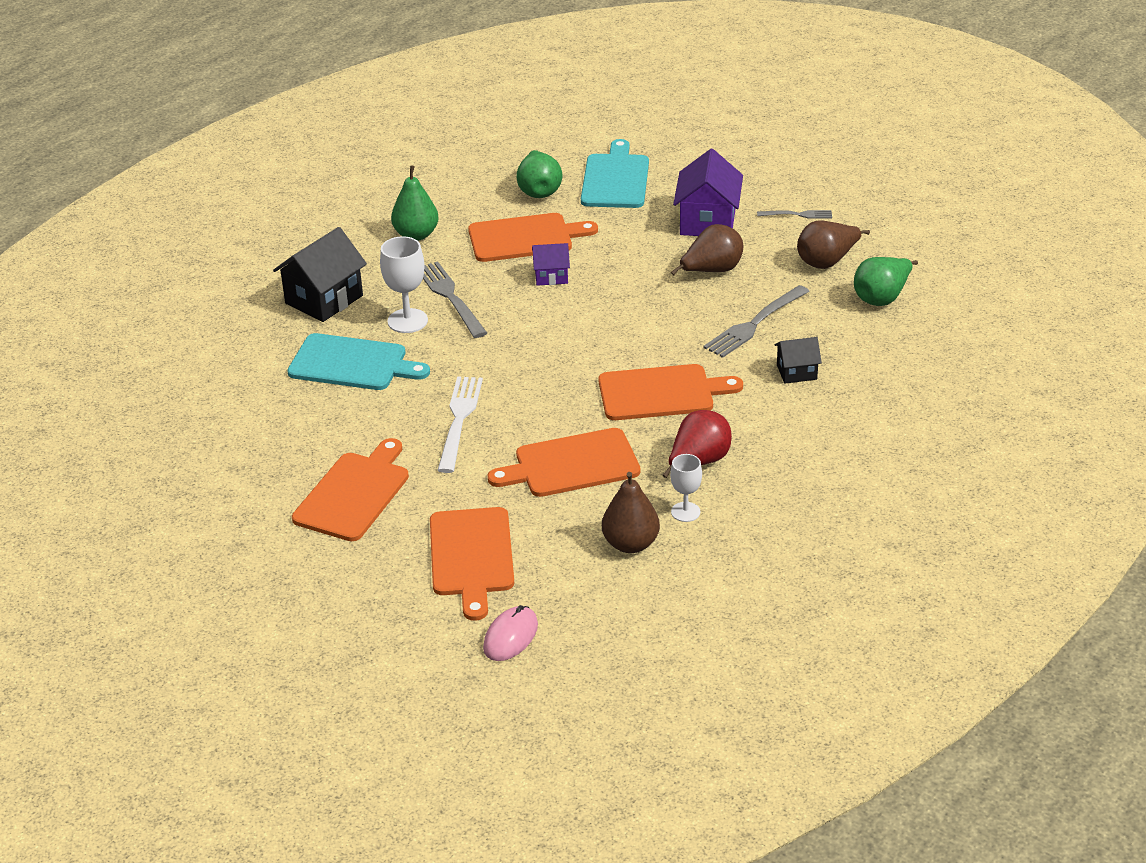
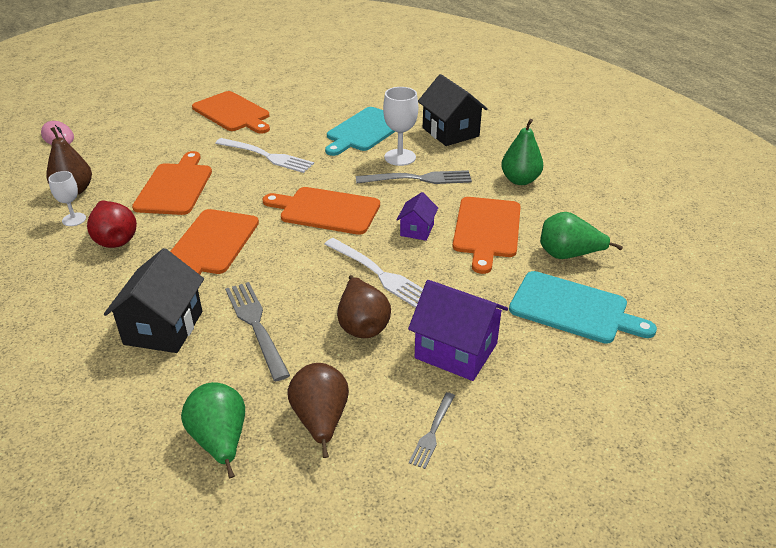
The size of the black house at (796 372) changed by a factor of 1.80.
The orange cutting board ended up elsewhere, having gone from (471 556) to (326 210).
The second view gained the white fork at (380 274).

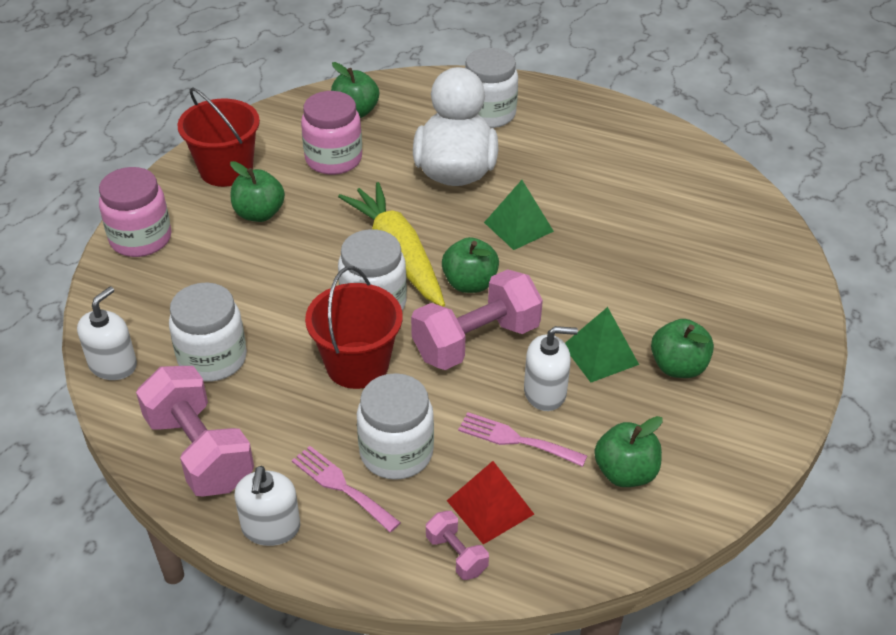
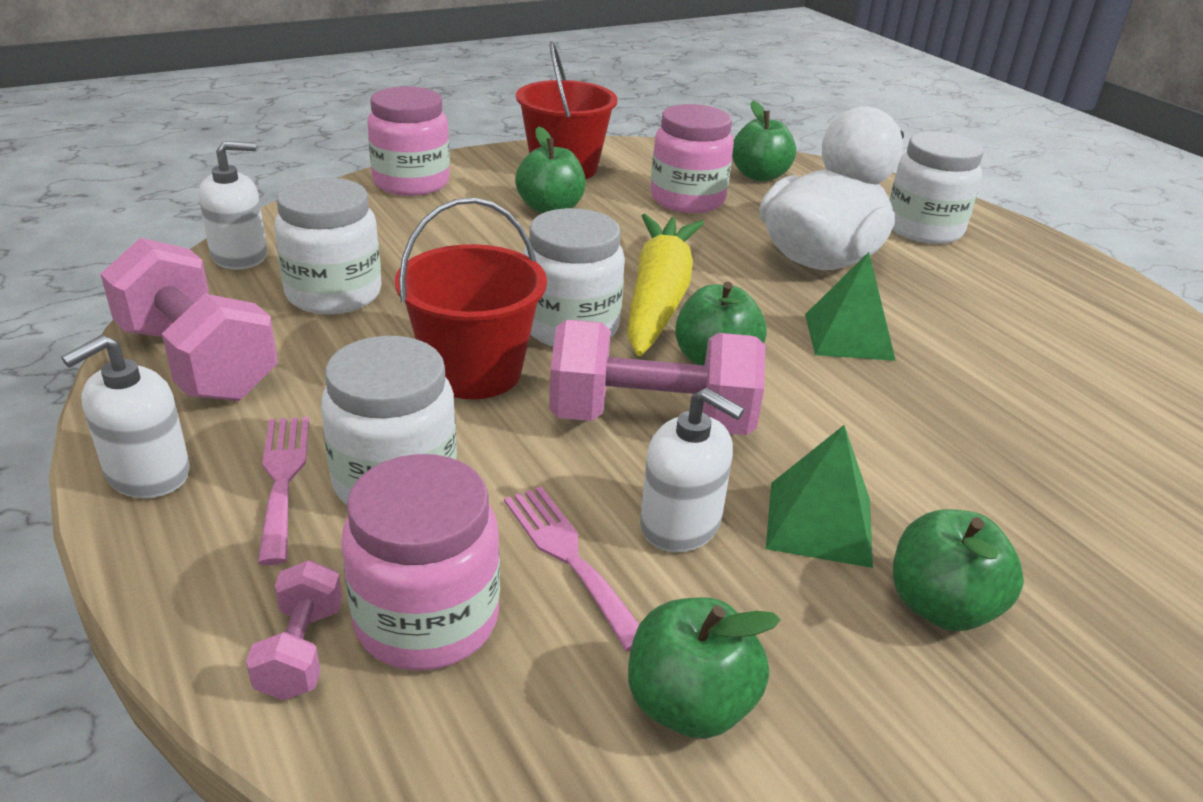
The pink dumbbell at (199 451) ended up facing another way, 45 degrees counterclockwise from before.
Where the red pyramid stood at (490 507), the pink jar came to stand at (427 619).

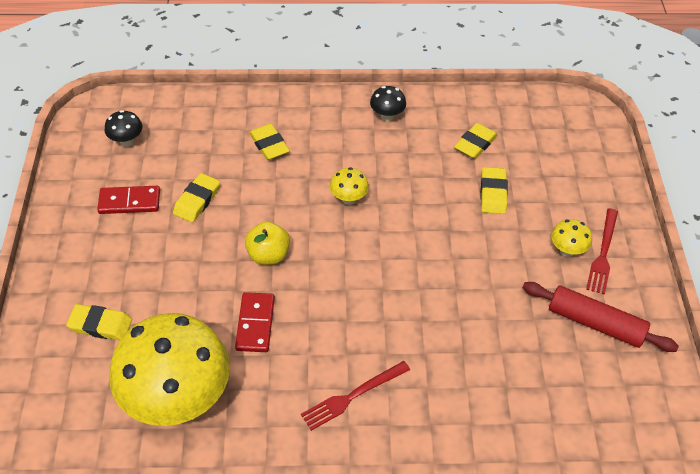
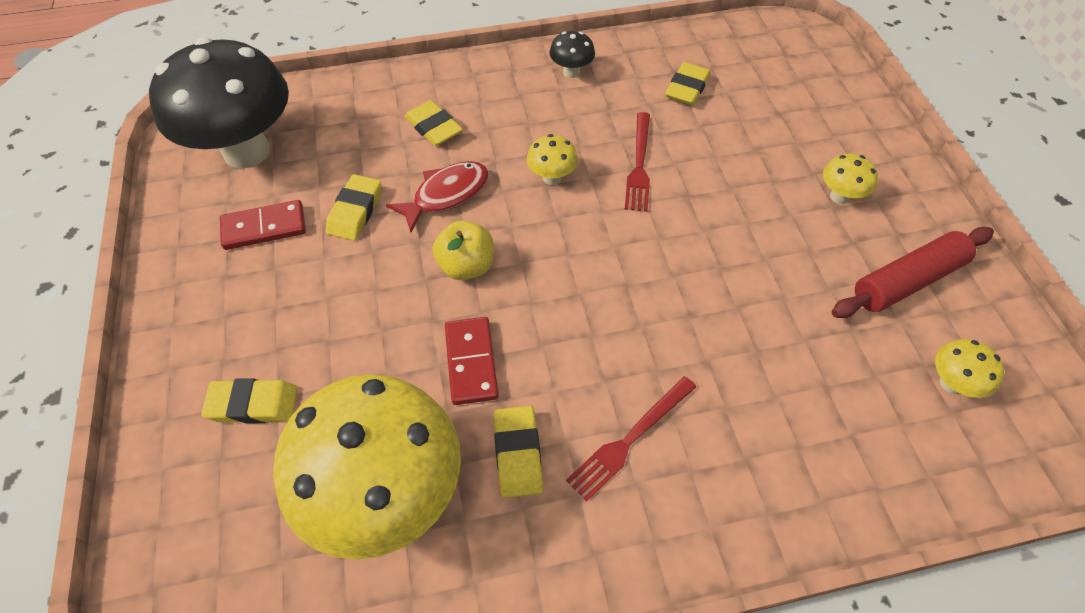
The size of the black mushroom at (127 141) changed by a factor of 2.50.
The second view gained the red fish at (446 195).
The yellow eraser ended up elsewhere, having gone from (493 193) to (518 453).
The red fork ended up elsewhere, having gone from (603 253) to (639 165).
The red rolling pin at (595 323) ended up facing another way, 45 degrees counterclockwise from before.
The second view gained the yellow mushroom at (951 383).

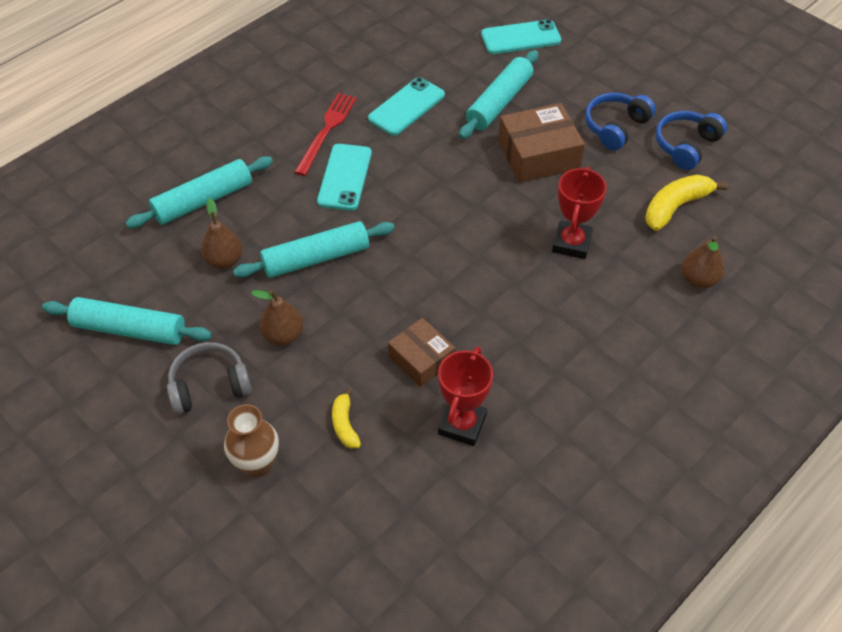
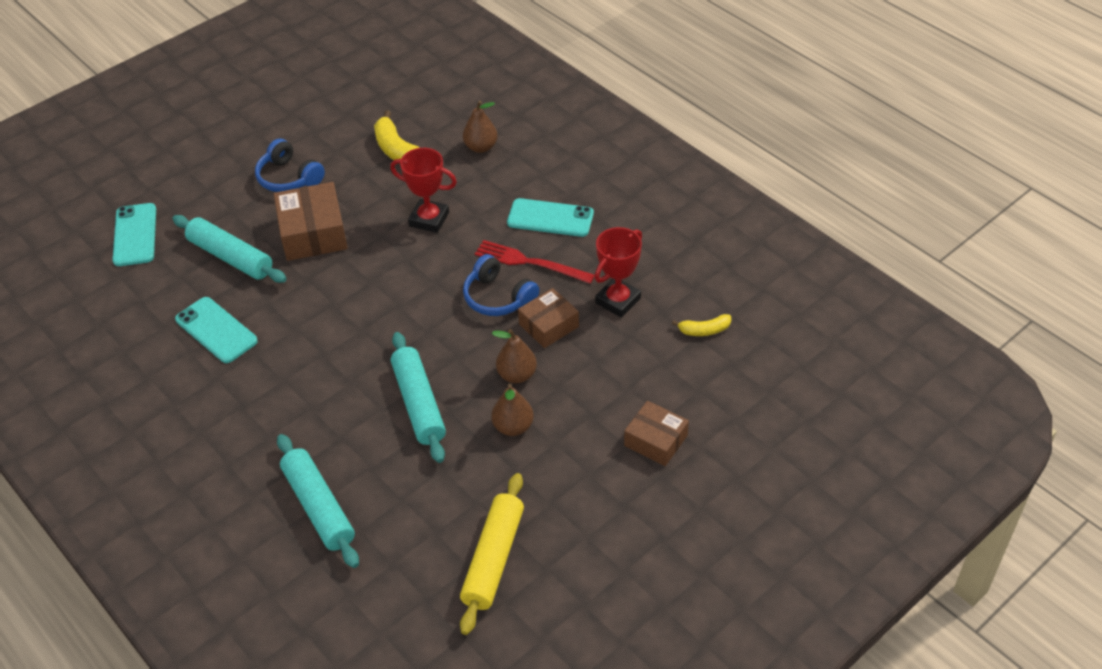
What was the turquoise rolling pin at (130 329) turned into the yellow rolling pin at (493 558).
The blue headphones ended up elsewhere, having gone from (686 146) to (498 297).
The red fork ended up elsewhere, having gone from (326 131) to (530 262).
The brown pear ended up elsewhere, having gone from (224 260) to (517 375).
The turquoise phone ended up elsewhere, having gone from (345 177) to (550 218).
The red trophy at (462 424) ended up facing another way, 75 degrees counterclockwise from before.
Where the brown vase stood at (257 464), the brown box came to stand at (655 440).
The yellow banana ended up elsewhere, having gone from (345 424) to (704 330).
The second view lost the grey headphones at (209 385).

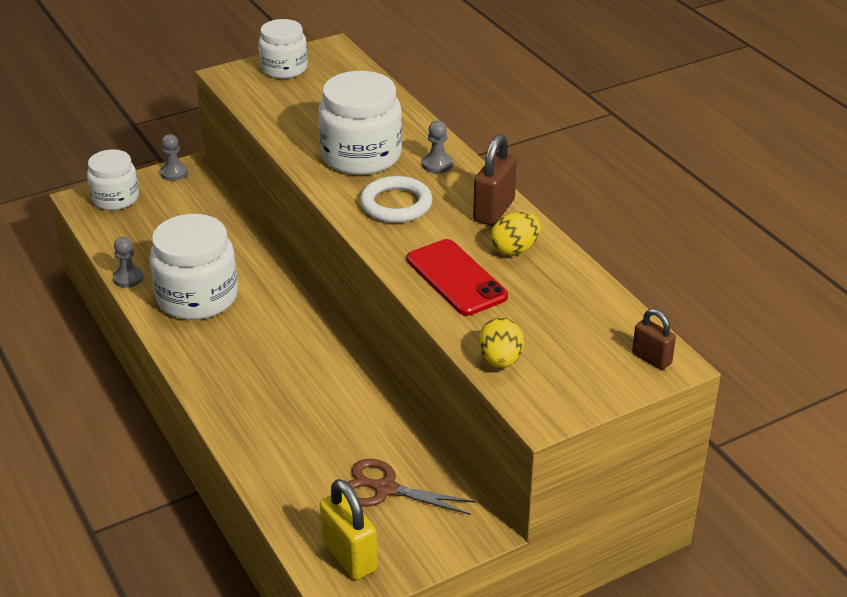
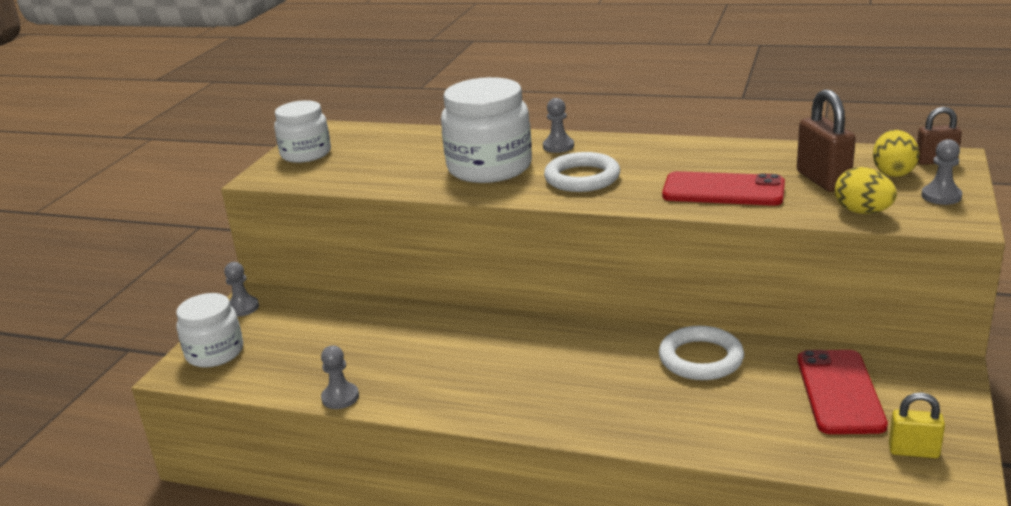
The second view gained the white ring at (701 358).
The brown padlock ended up elsewhere, having gone from (494 210) to (823 180).
Where the brown scissors stood at (385 489), the red phone came to stand at (840 392).
The yellow egg ended up elsewhere, having gone from (514 249) to (893 172).
The size of the yellow padlock at (349 556) changed by a factor of 0.62.
The second view gained the grey pawn at (941 196).
The second view lost the white jar at (197 297).

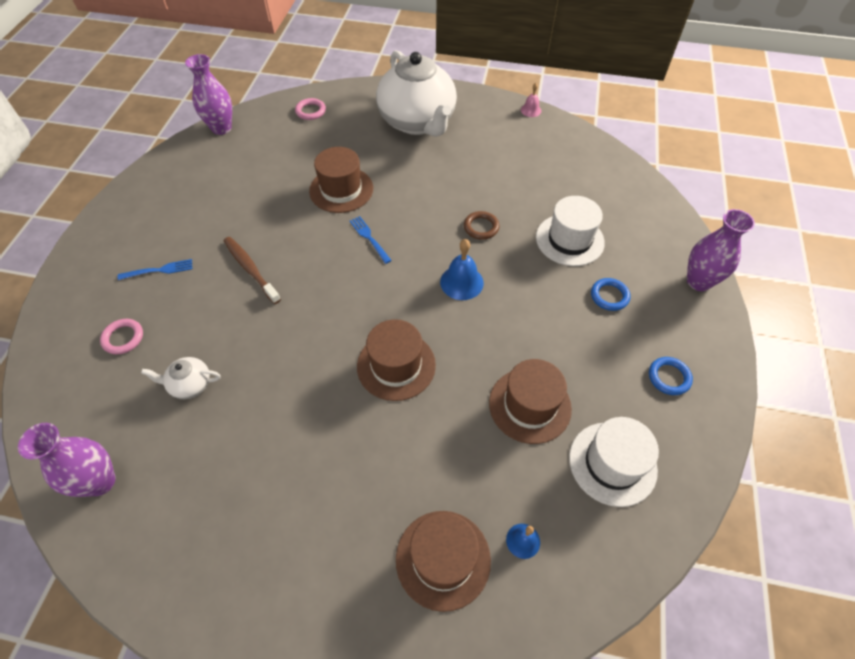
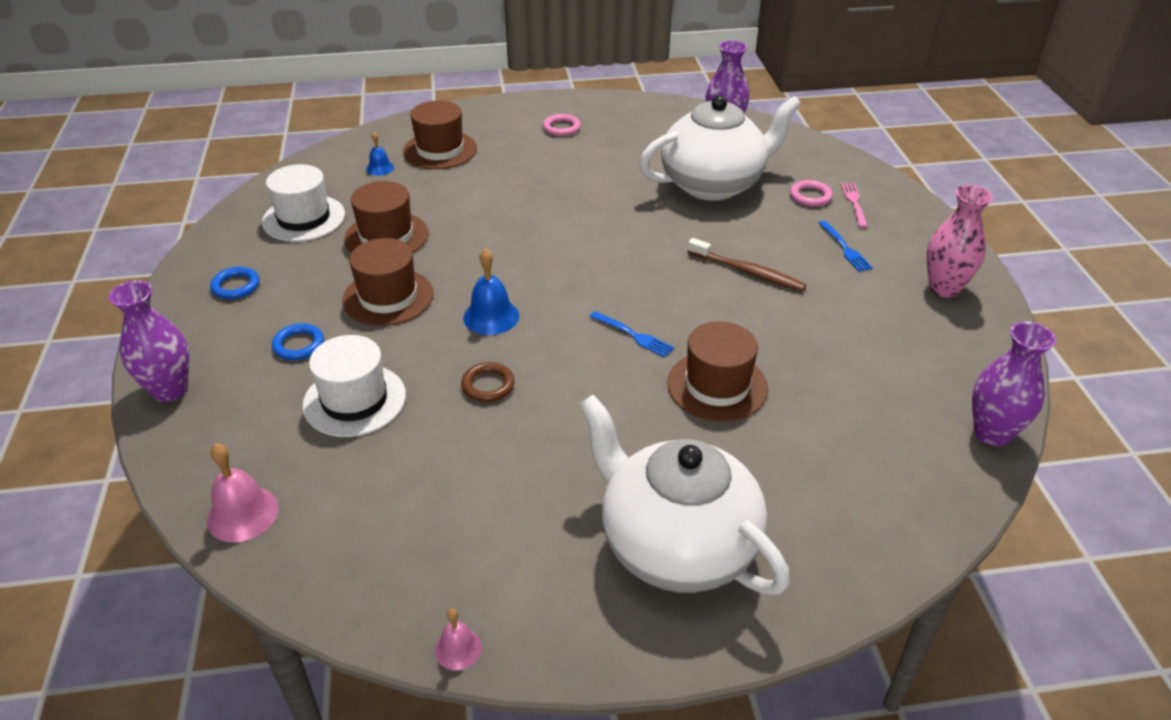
The second view gained the pink bell at (242 514).
The brown hat ended up elsewhere, having gone from (396 365) to (388 297).
The pink ring ended up elsewhere, having gone from (310 111) to (561 128).
The size of the white teapot at (190 385) changed by a factor of 2.48.
The blue fork at (159 270) ended up facing another way, 75 degrees counterclockwise from before.
The second view gained the pink fork at (854 203).
The second view gained the pink vase at (944 288).

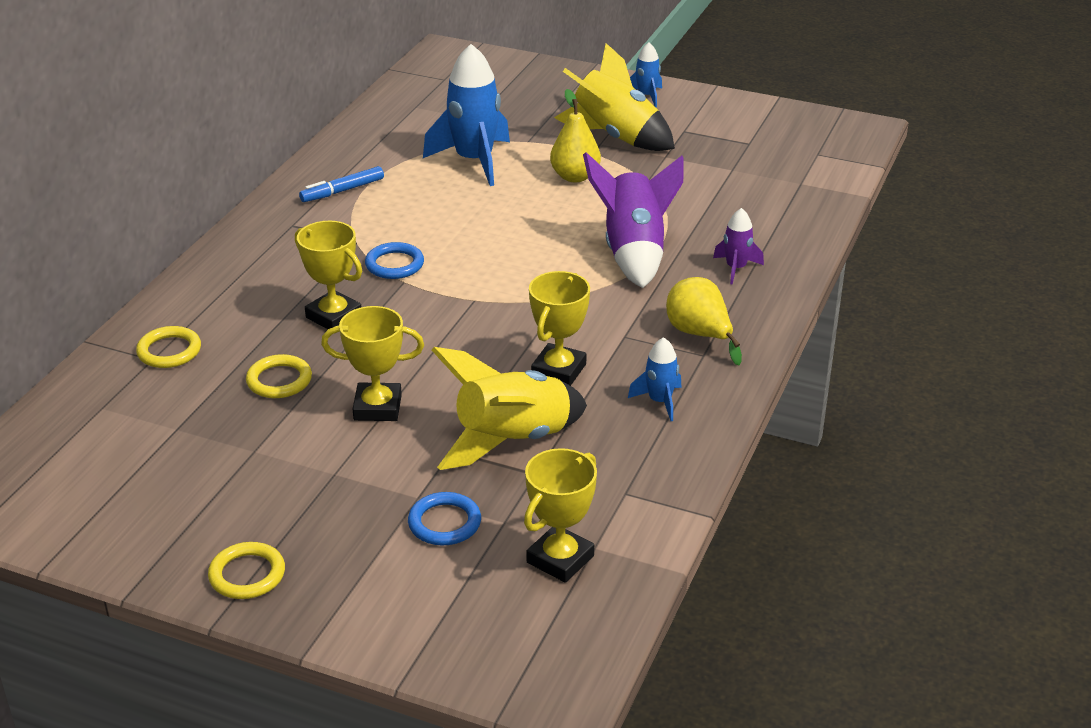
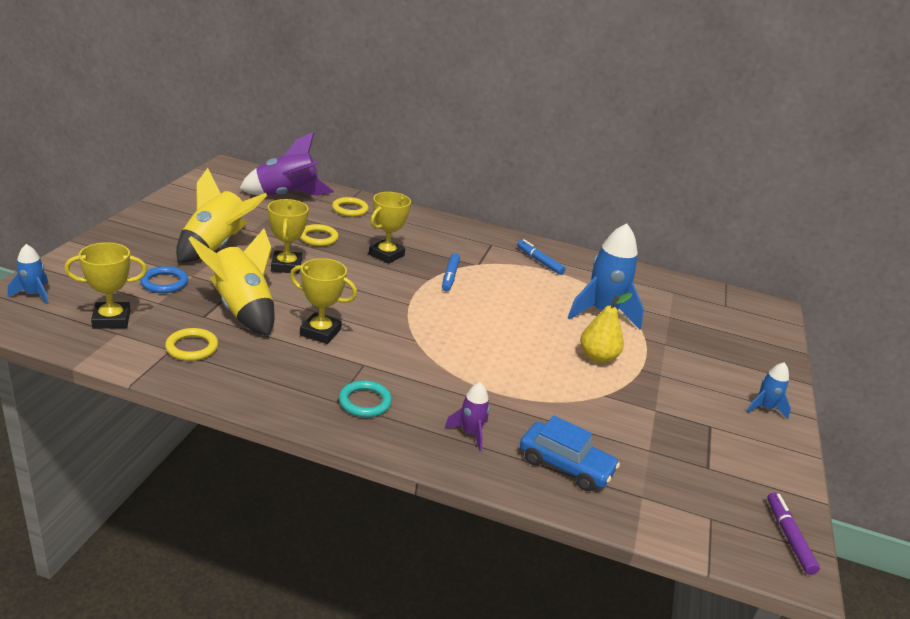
The blue rocket ended up elsewhere, having gone from (660 401) to (34 294).
The yellow trophy at (560 559) ended up facing another way, 45 degrees counterclockwise from before.
The yellow ring ended up elsewhere, having gone from (247 574) to (192 347).
The yellow rocket ended up elsewhere, having gone from (615 137) to (216 246).
The purple rocket ended up elsewhere, having gone from (634 252) to (286 195).
Where the yellow pear stood at (700 335), the turquoise ring came to stand at (365 402).
Where the blue ring stood at (394 264), the blue marker came to stand at (450 276).
The second view gained the blue car at (565 465).
The second view gained the purple marker at (789 537).

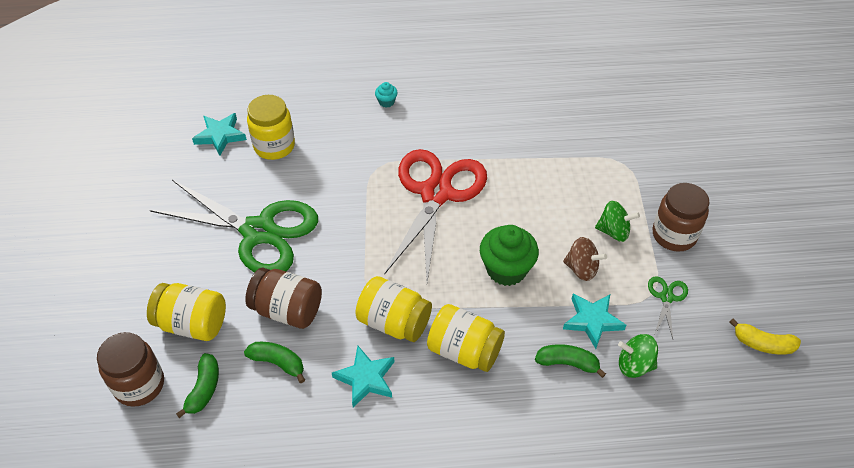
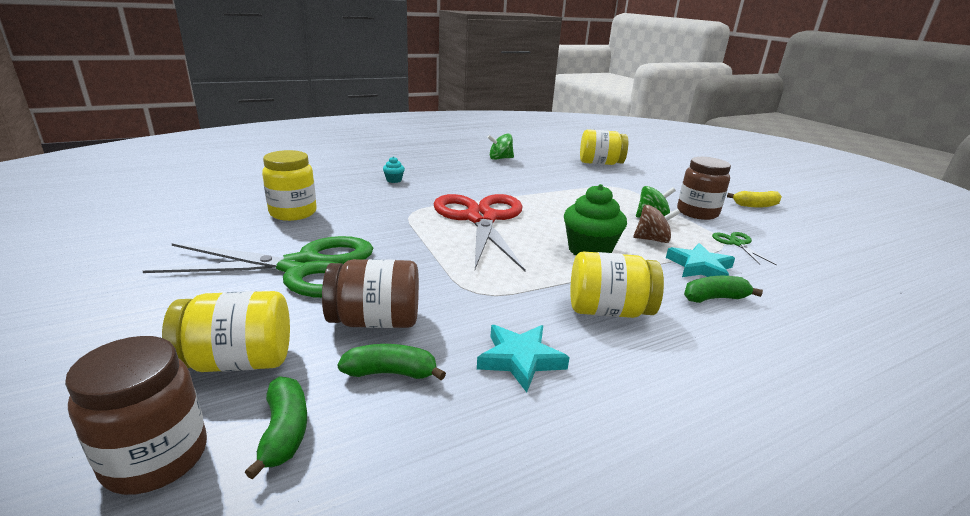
The green spinning top ended up elsewhere, having gone from (634 365) to (500 158).
The yellow jar ended up elsewhere, having gone from (394 322) to (600 163).
The yellow banana ended up elsewhere, having gone from (763 344) to (755 205).
The second view lost the turquoise star at (220 136).

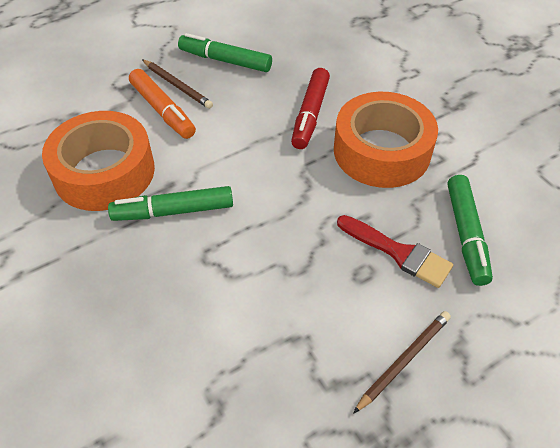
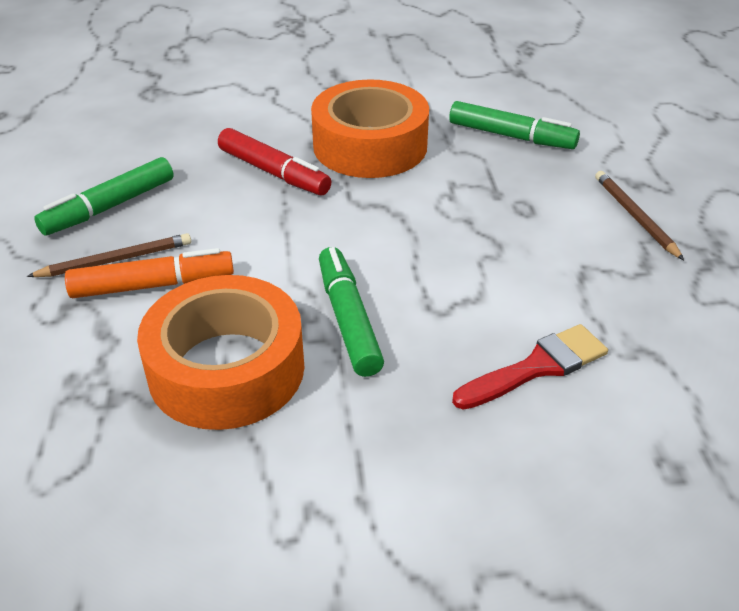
The green marker at (173 211) ended up facing another way, 150 degrees clockwise from before.
The red brush ended up elsewhere, having gone from (398 253) to (537 367).

